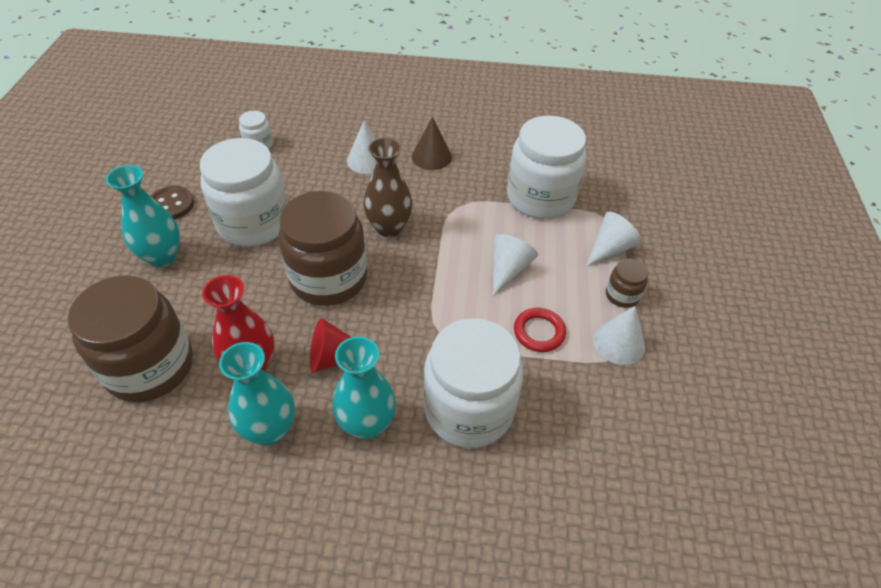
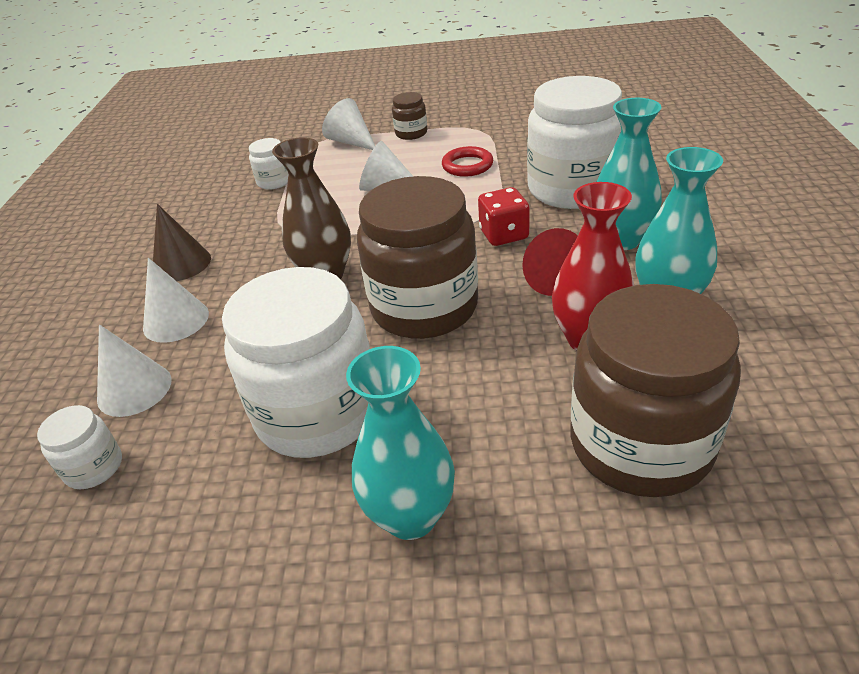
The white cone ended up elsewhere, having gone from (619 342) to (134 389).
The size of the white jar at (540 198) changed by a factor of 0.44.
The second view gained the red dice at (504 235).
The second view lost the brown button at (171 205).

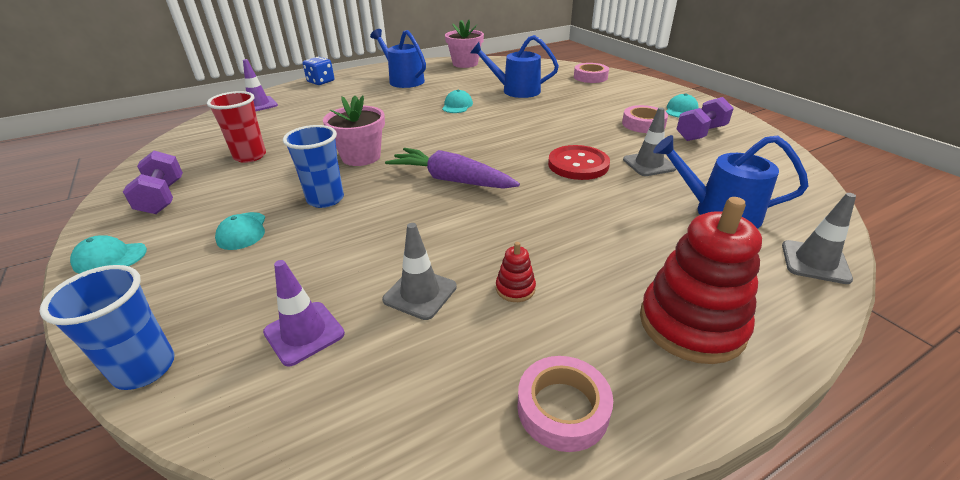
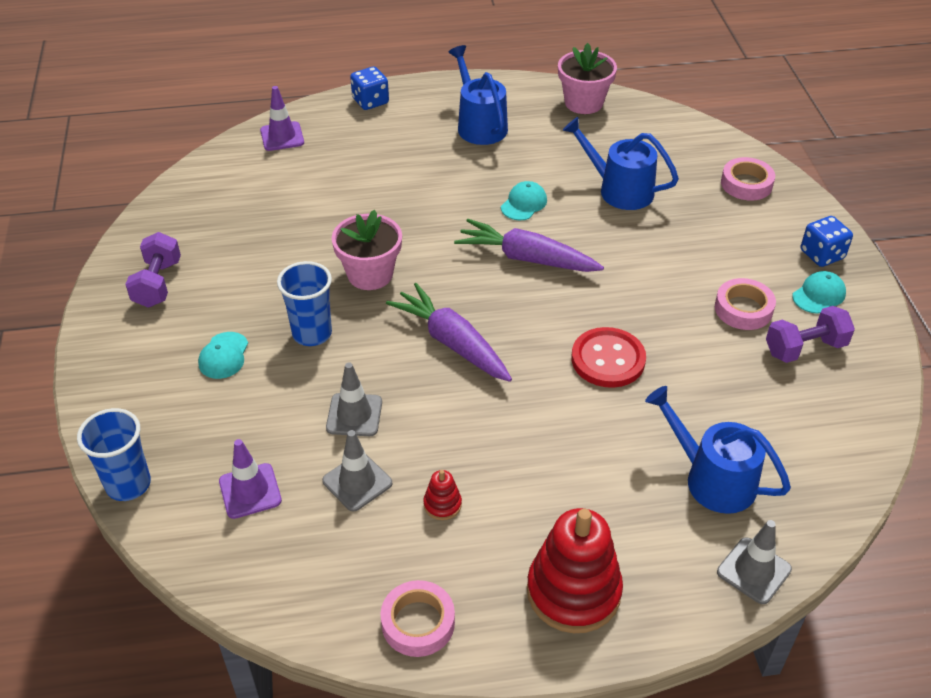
The grey traffic cone ended up elsewhere, having gone from (648 164) to (354 415).
The second view gained the purple carrot at (527 258).
The second view gained the blue dice at (822 254).
The second view lost the turquoise cap at (110 258).
The second view lost the red cup at (250 156).

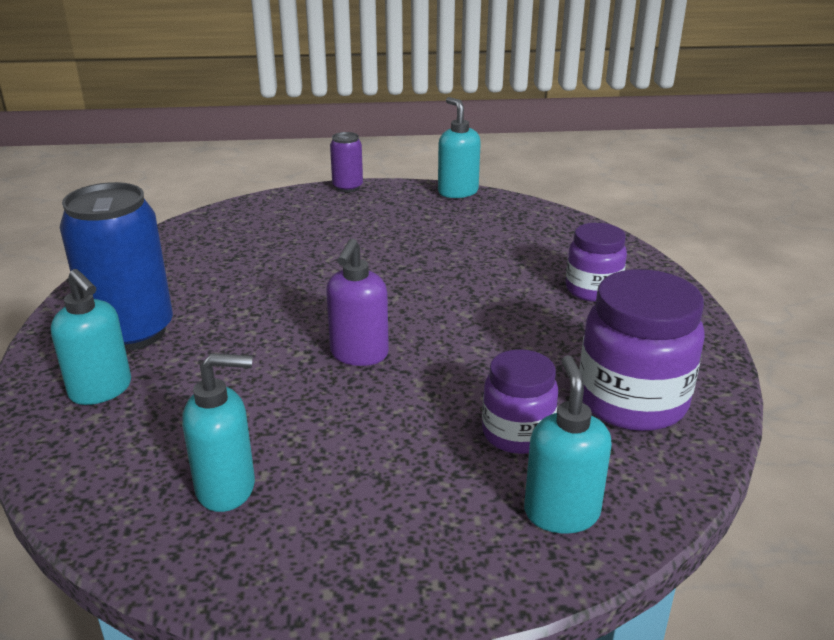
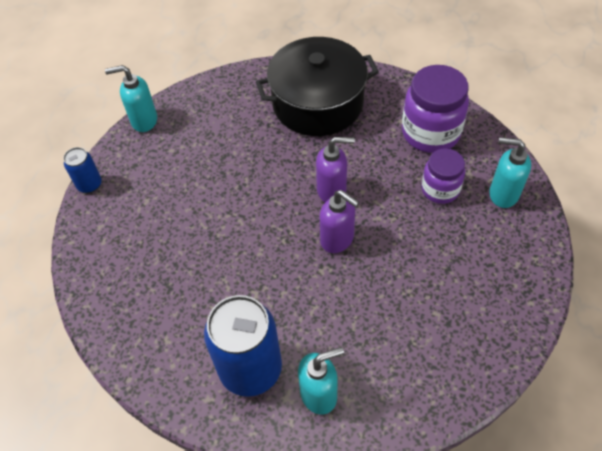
What was the purple can at (347 187) turned into the blue can at (89 184).
Where the purple jar stood at (592 290), the black pot came to stand at (318 103).
The second view gained the purple soap dispenser at (332 190).
The second view lost the turquoise soap dispenser at (227 488).

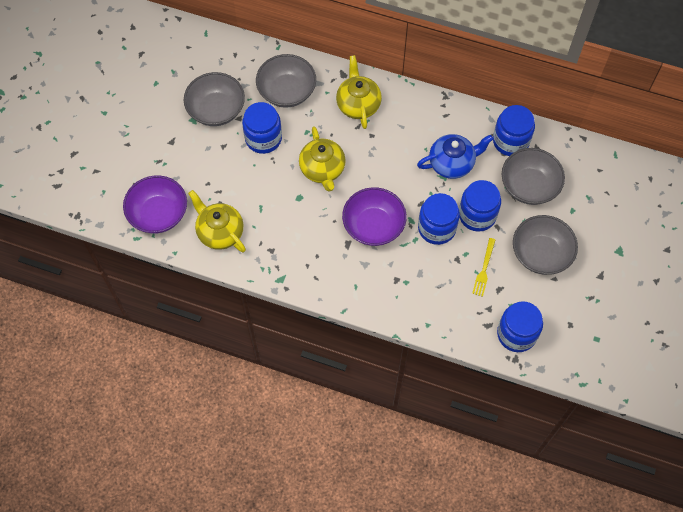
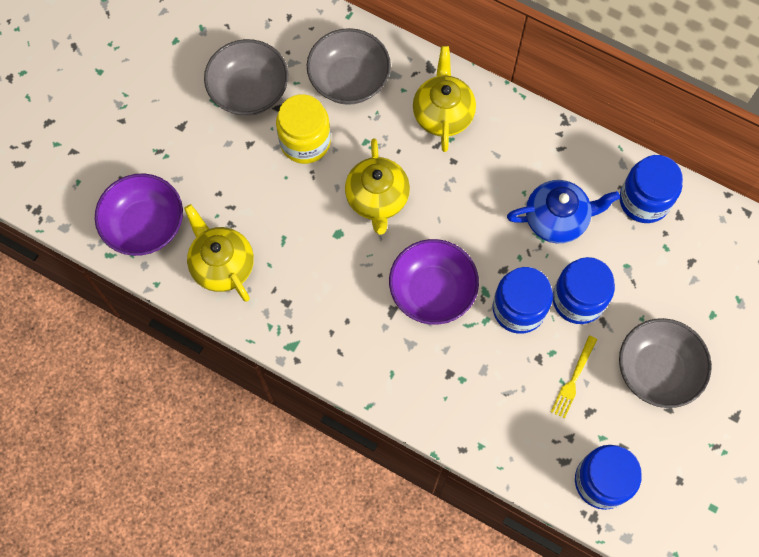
What was the blue jar at (263 138) turned into the yellow jar at (305 142).
The second view lost the grey bowl at (529 186).

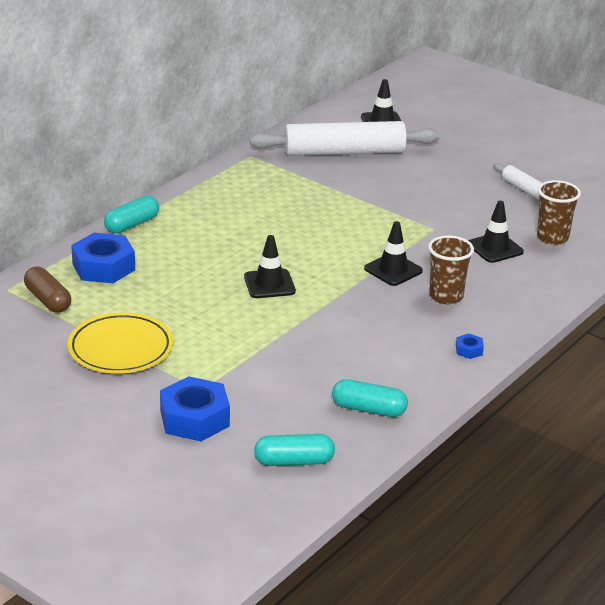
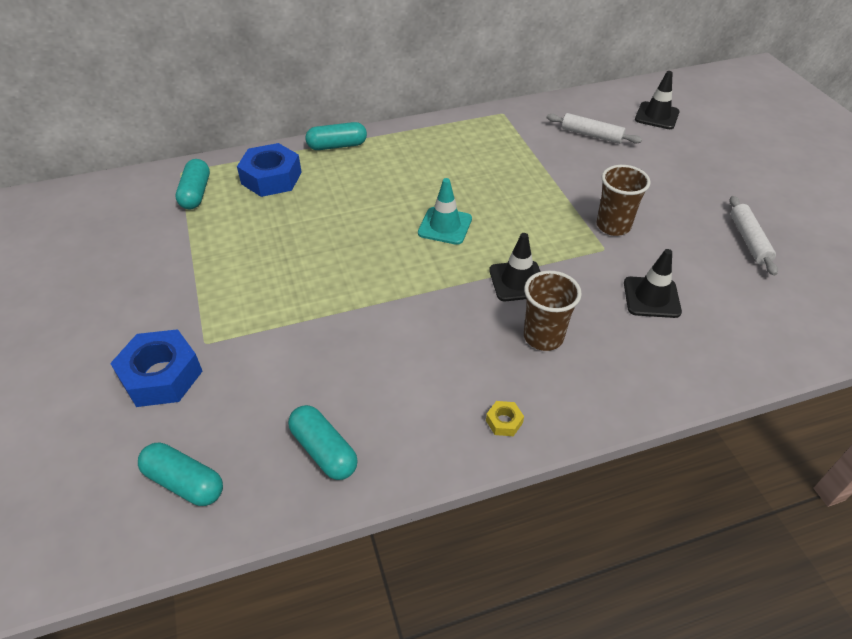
What was the brown capsule at (48 300) turned into the turquoise capsule at (196 193).
The second view gained the turquoise traffic cone at (445 226).
What was the blue nut at (469 350) turned into the yellow nut at (504 422).
The size of the white rolling pin at (344 152) changed by a factor of 0.50.
The brown cup ended up elsewhere, having gone from (552 237) to (613 226).
The second view lost the yellow plate at (120 349).
The second view lost the black traffic cone at (269 284).

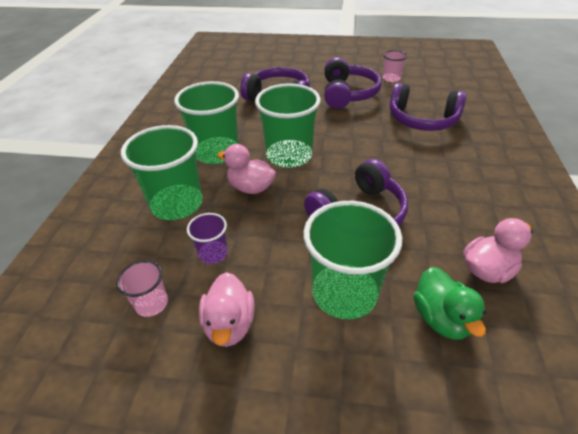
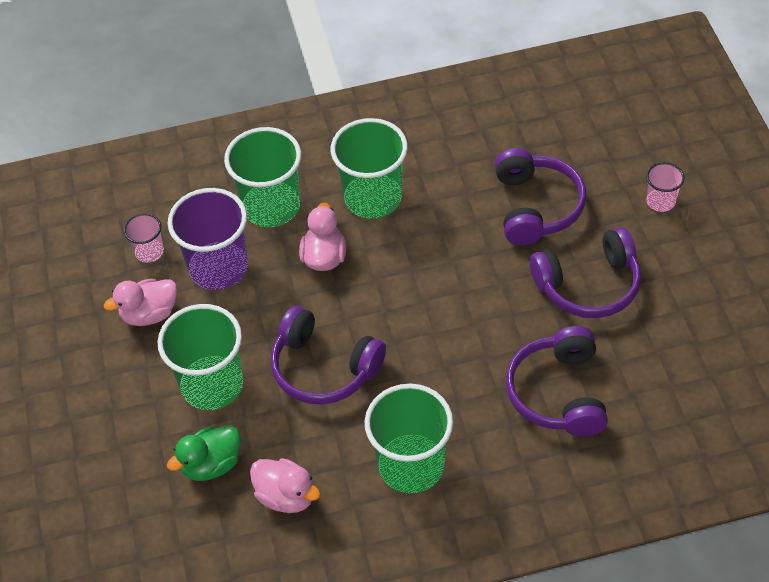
The size of the purple cup at (213 253) changed by a factor of 2.02.
The green cup ended up elsewhere, having gone from (289 155) to (411 465).
The pink cup ended up elsewhere, having gone from (391 78) to (660 201).

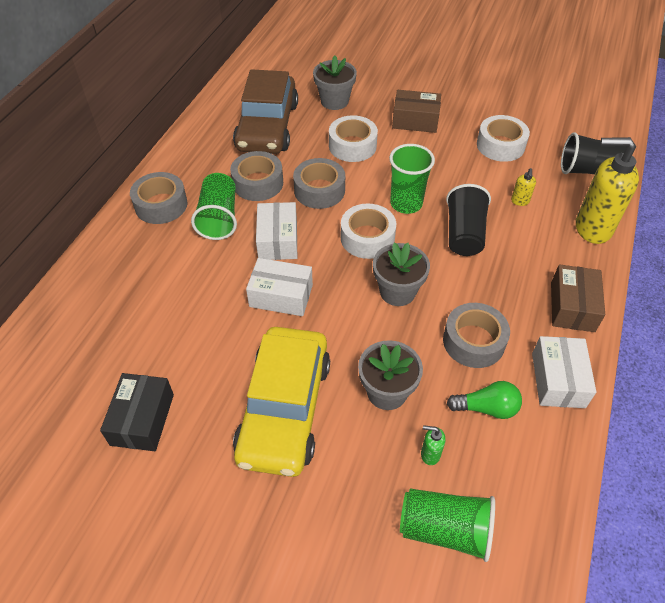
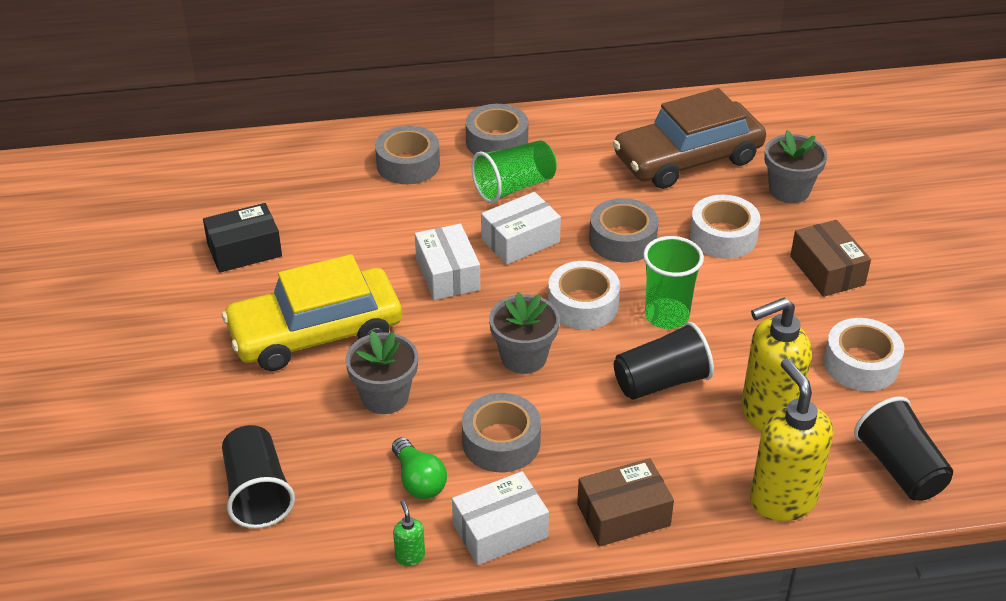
What was the green cup at (444 529) turned into the black cup at (257 492).
The grey tape ended up elsewhere, having gone from (258 183) to (408 164).
The green soap dispenser ended up elsewhere, having gone from (430 454) to (410 556).
The size of the yellow soap dispenser at (520 201) changed by a factor of 2.44.

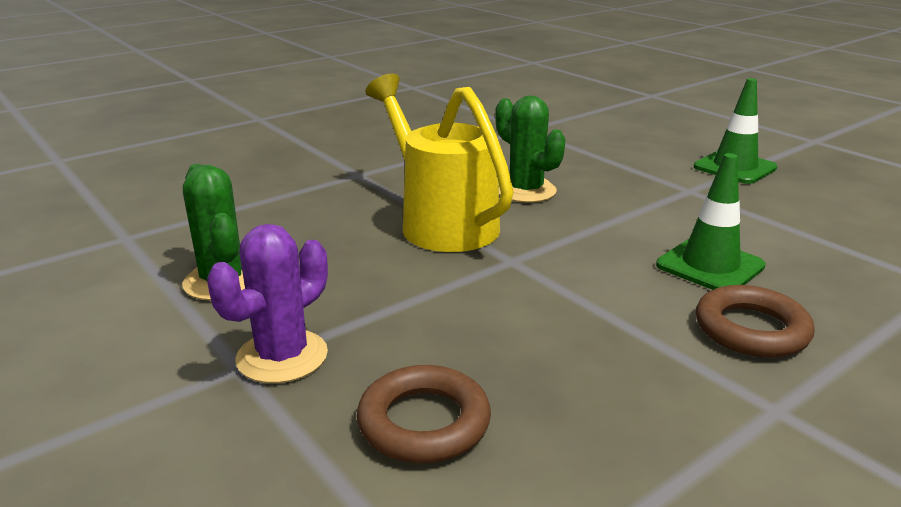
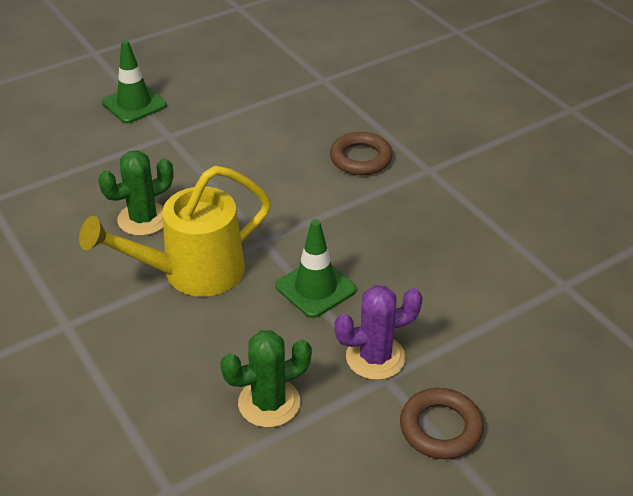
The green traffic cone ended up elsewhere, having gone from (710 266) to (315 288).
The purple cactus at (282 356) ended up facing another way, 60 degrees counterclockwise from before.
The brown ring ended up elsewhere, having gone from (424 422) to (440 428).

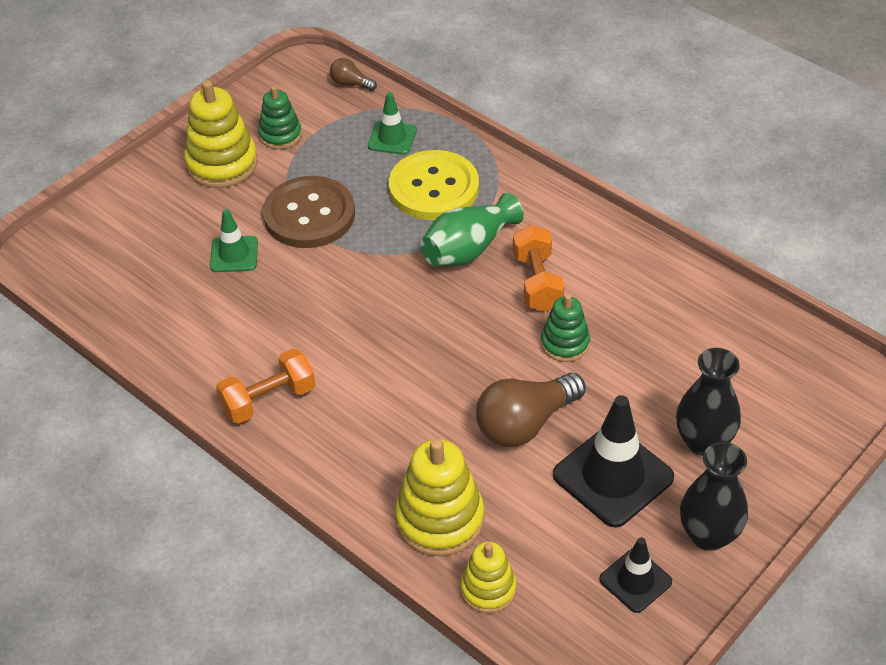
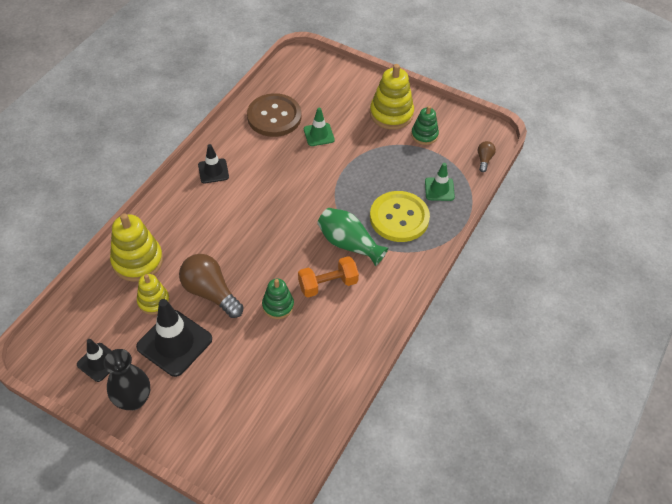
The yellow stacking toy ended up elsewhere, having gone from (488 589) to (153 301).
Where the orange dumbbell stood at (268 400), the black traffic cone came to stand at (213 171).
The brown button ended up elsewhere, having gone from (309 215) to (274 117).
The second view lost the black vase at (703 442).

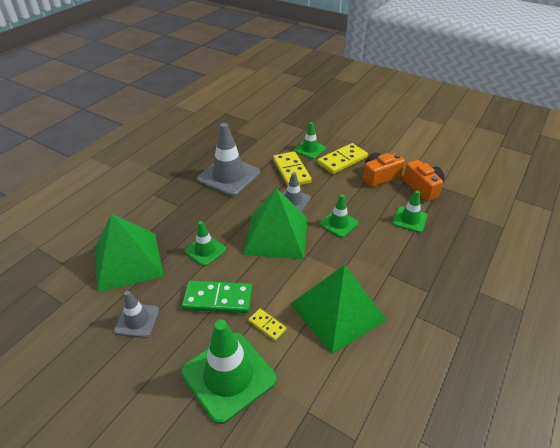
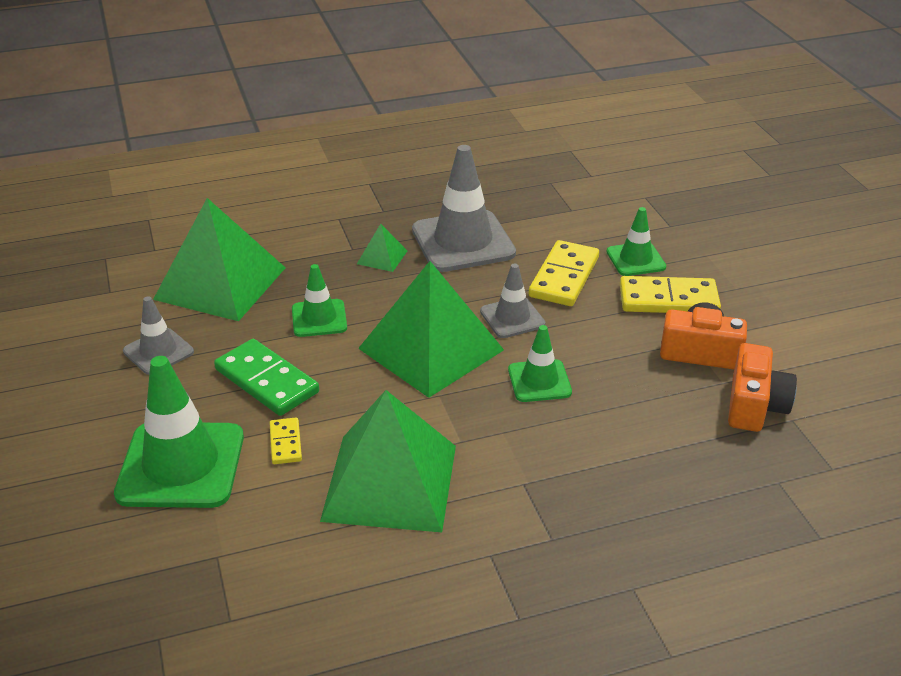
The second view gained the green pyramid at (382 257).
The second view lost the green traffic cone at (409 219).

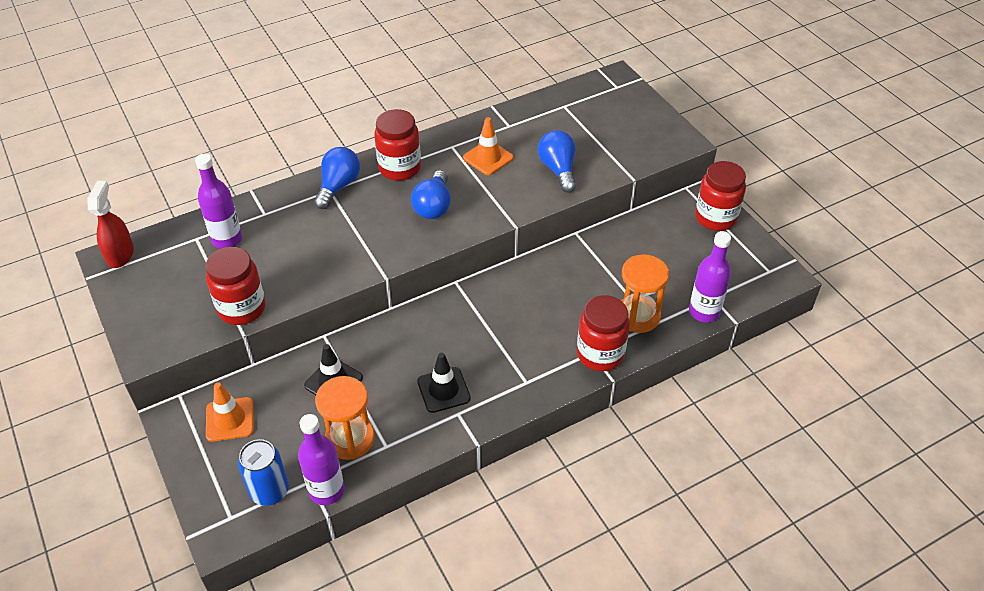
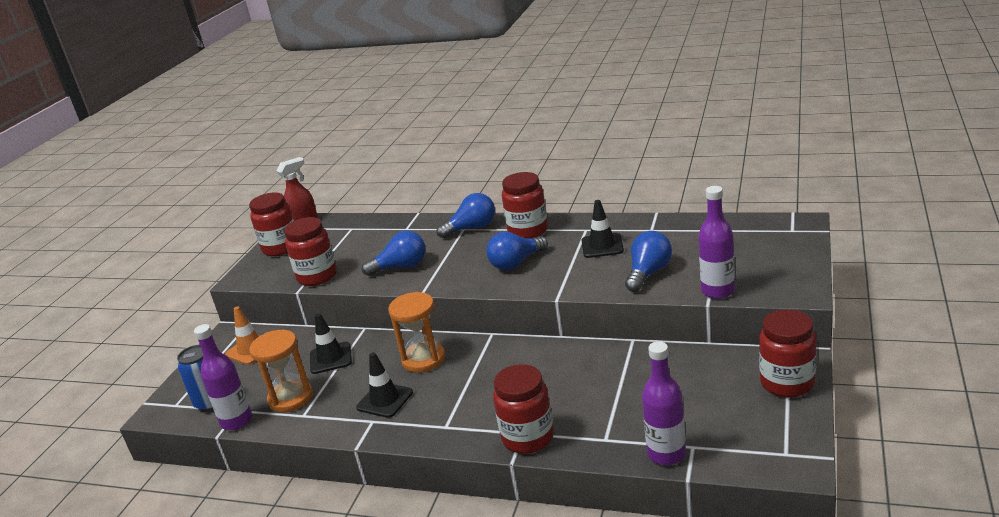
The second view gained the red jar at (281 248).
The second view gained the blue light bulb at (401 267).
The orange hourglass ended up elsewhere, having gone from (637 316) to (423 359).
What was the orange traffic cone at (488 158) turned into the black traffic cone at (602 246).
The purple bottle ended up elsewhere, having gone from (227 239) to (717 291).

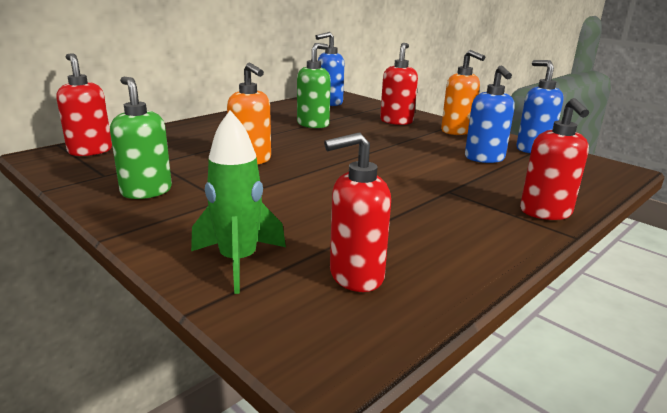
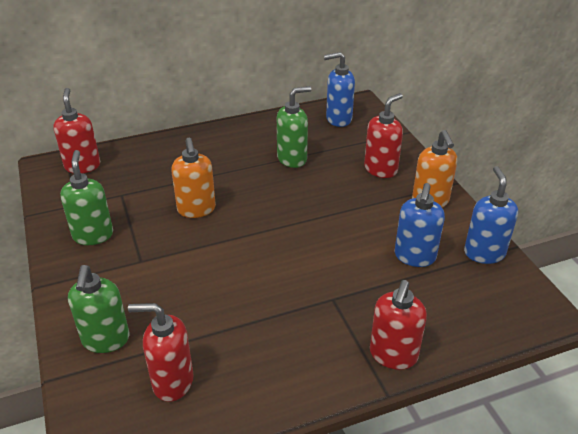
Where the green rocket stood at (238 262), the green soap dispenser came to stand at (106 340).

